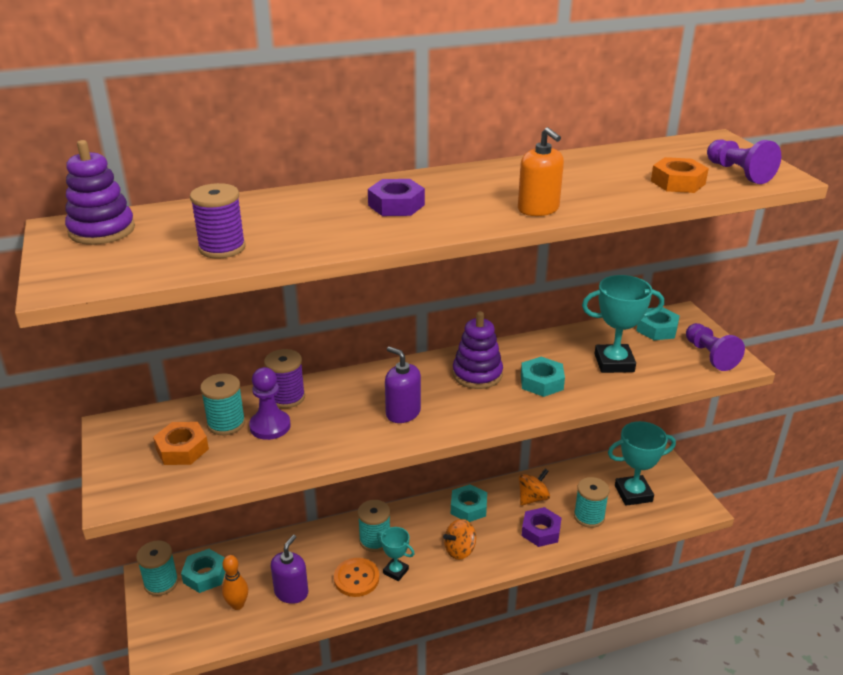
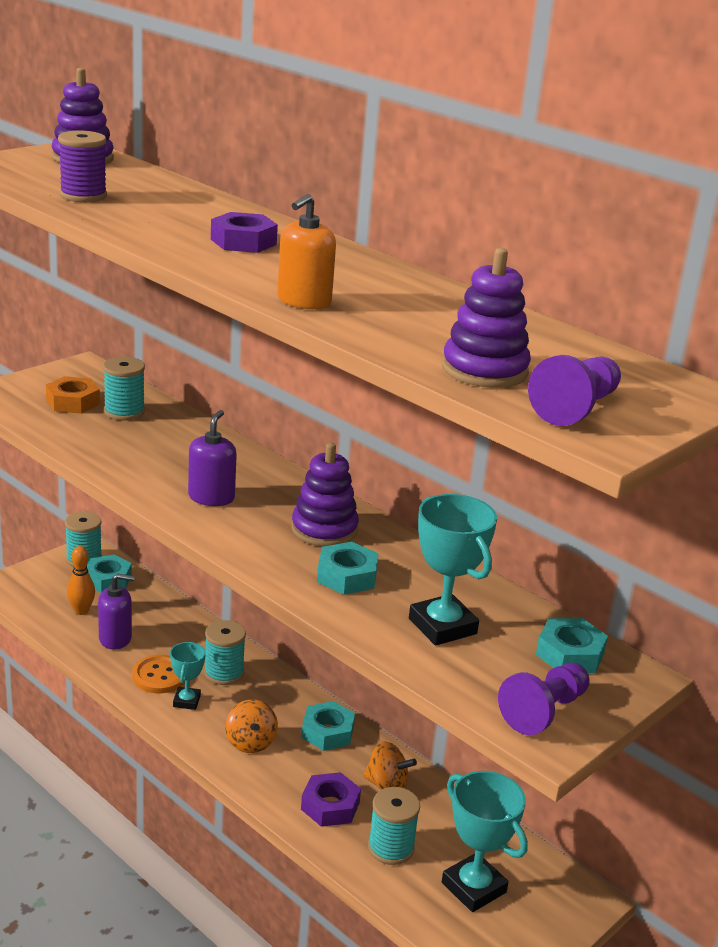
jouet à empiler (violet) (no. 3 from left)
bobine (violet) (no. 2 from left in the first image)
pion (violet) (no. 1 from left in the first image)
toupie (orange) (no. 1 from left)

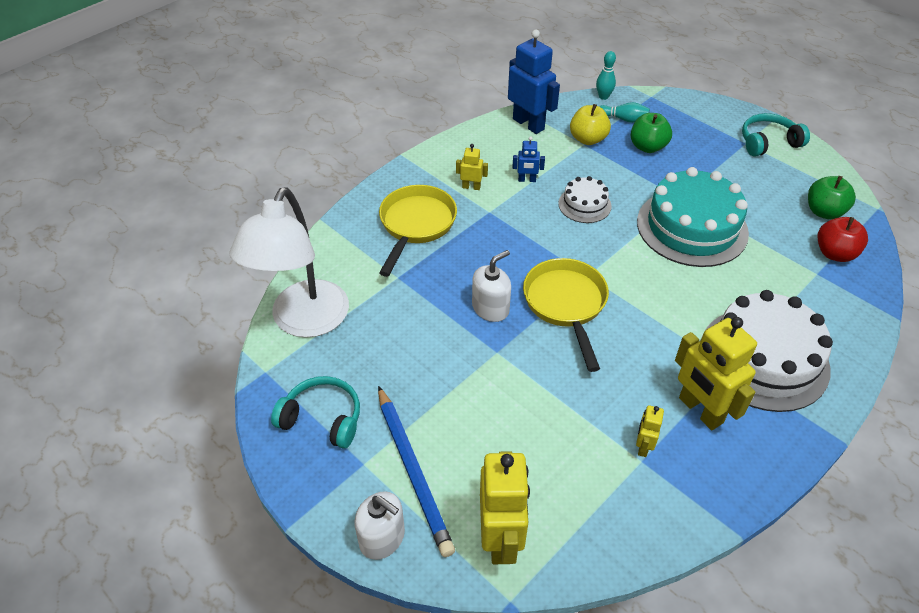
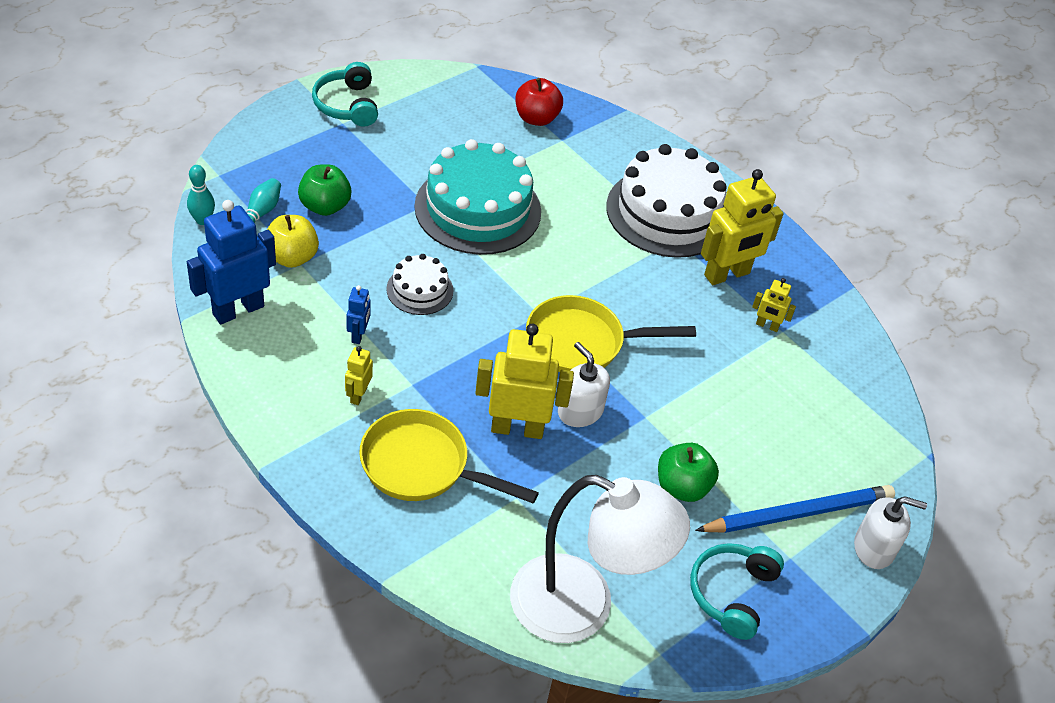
pomme (vert) (no. 2 from left)
robot (jaune) (no. 2 from left)
distributeur de savon (blanc) (no. 2 from left)

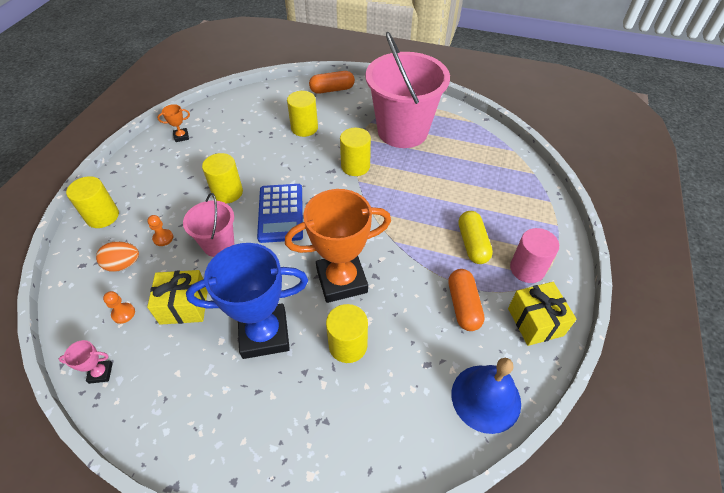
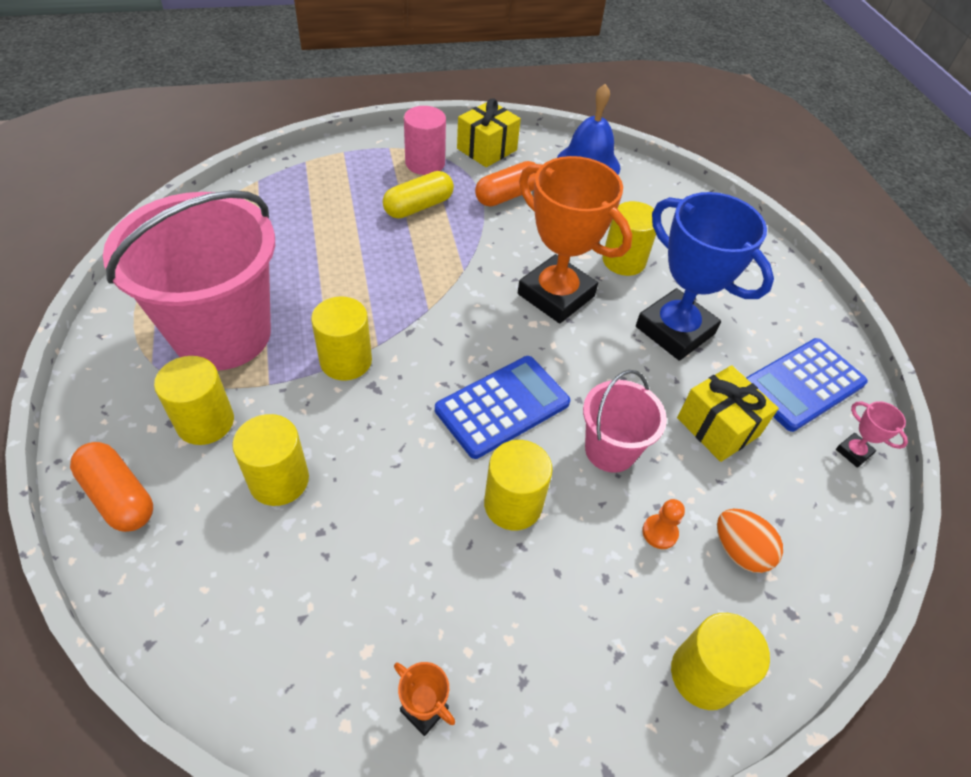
pion (orange) (no. 1 from left in the first image)
calculatrice (bleu) (no. 2 from left)
cylindre (jaune) (no. 1 from left)

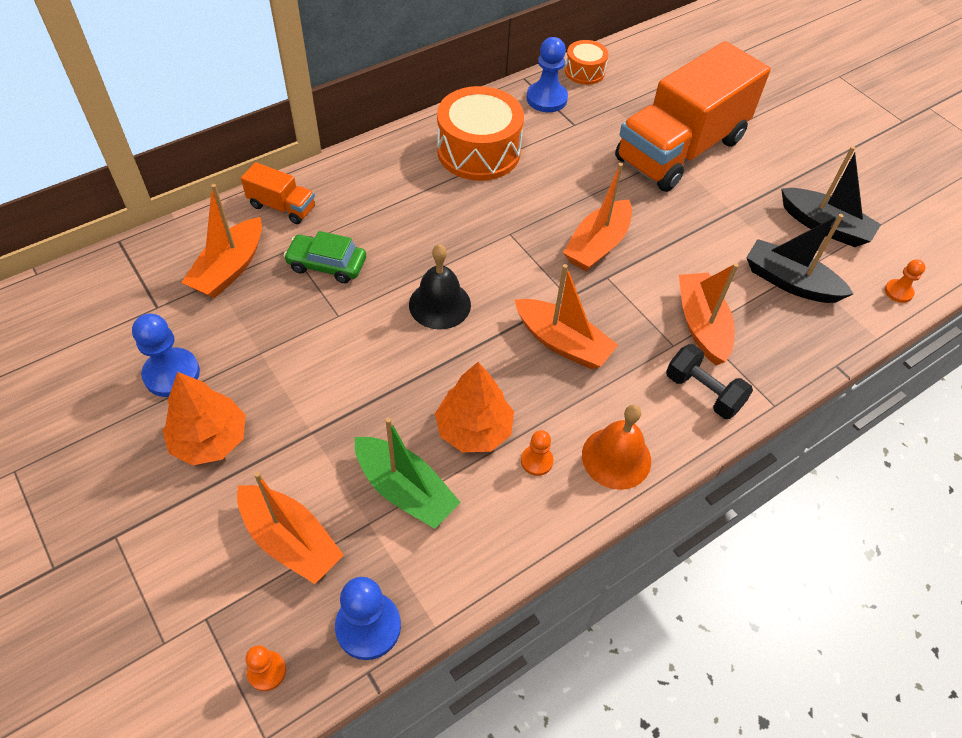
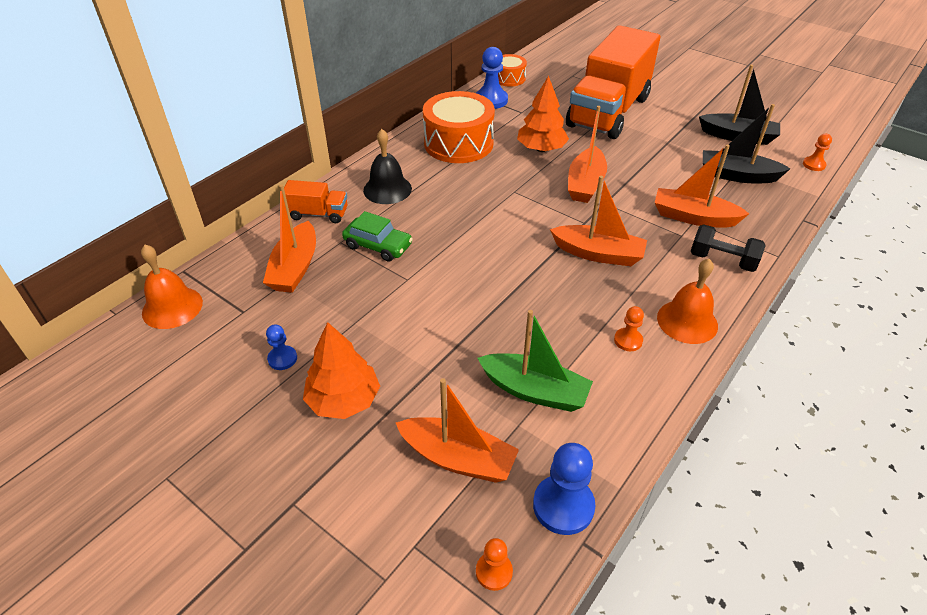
voiture (vert)
cloche (noir)
bateau (orange) (no. 5 from left)
pion (bleu) (no. 1 from left)
arbre (orange) (no. 2 from left)
cloche (orange) (no. 1 from left)

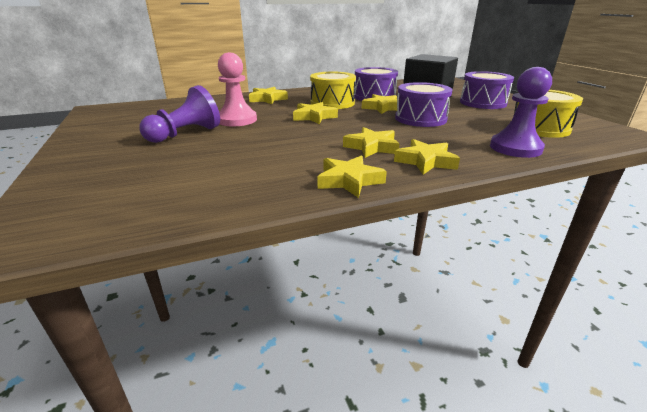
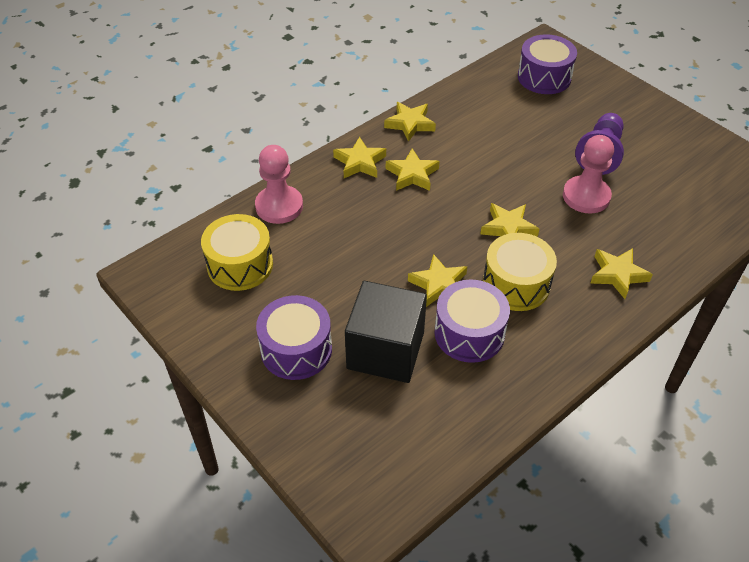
pion (rose) (no. 1 from left)
tambour (violet) (no. 3 from left)

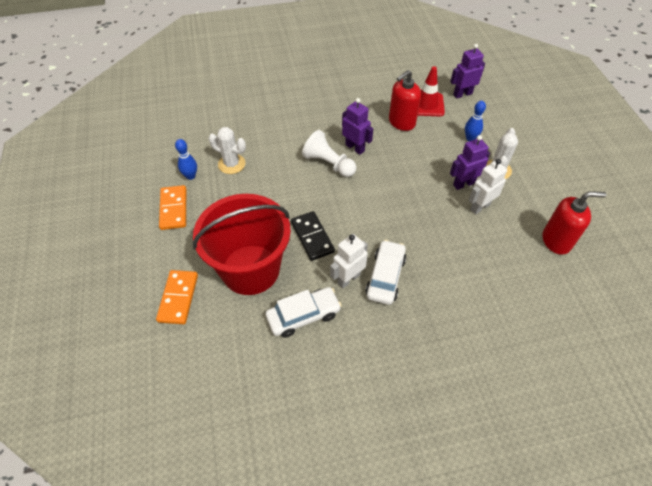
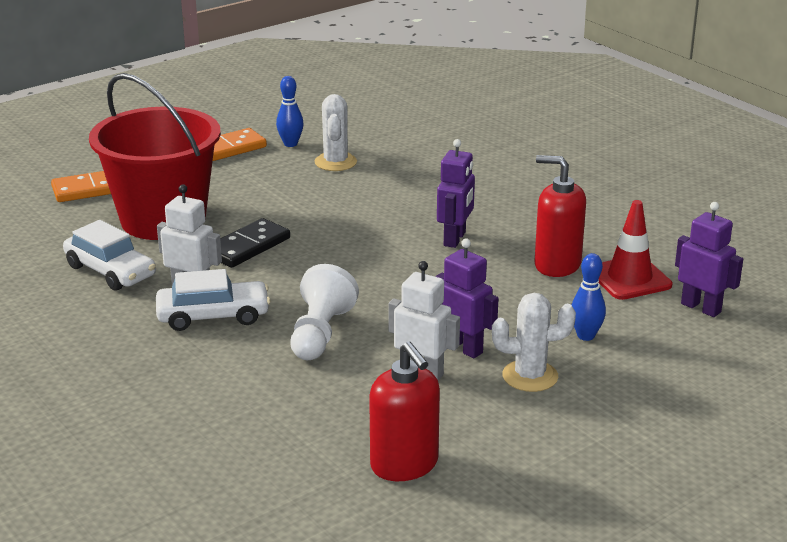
pion (blanc)

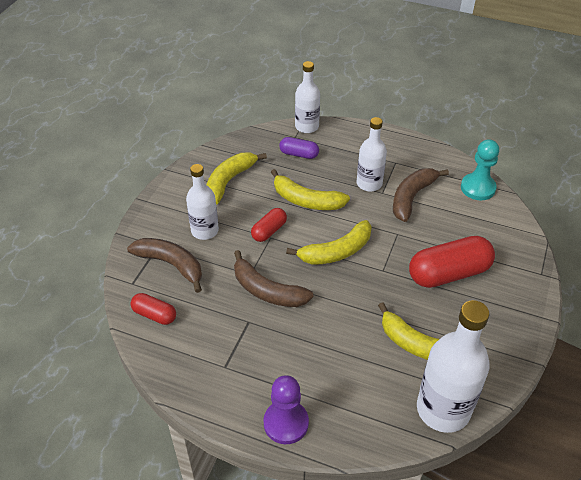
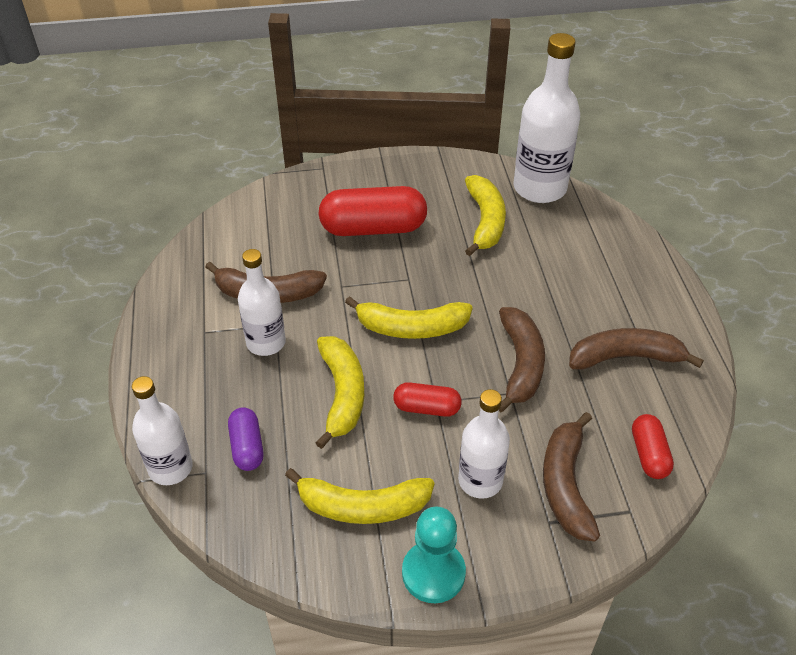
pion (turquoise)
banane (jaune) (no. 3 from left)
gélule (rouge) (no. 1 from left)
pion (violet)
banane (marron) (no. 4 from left)

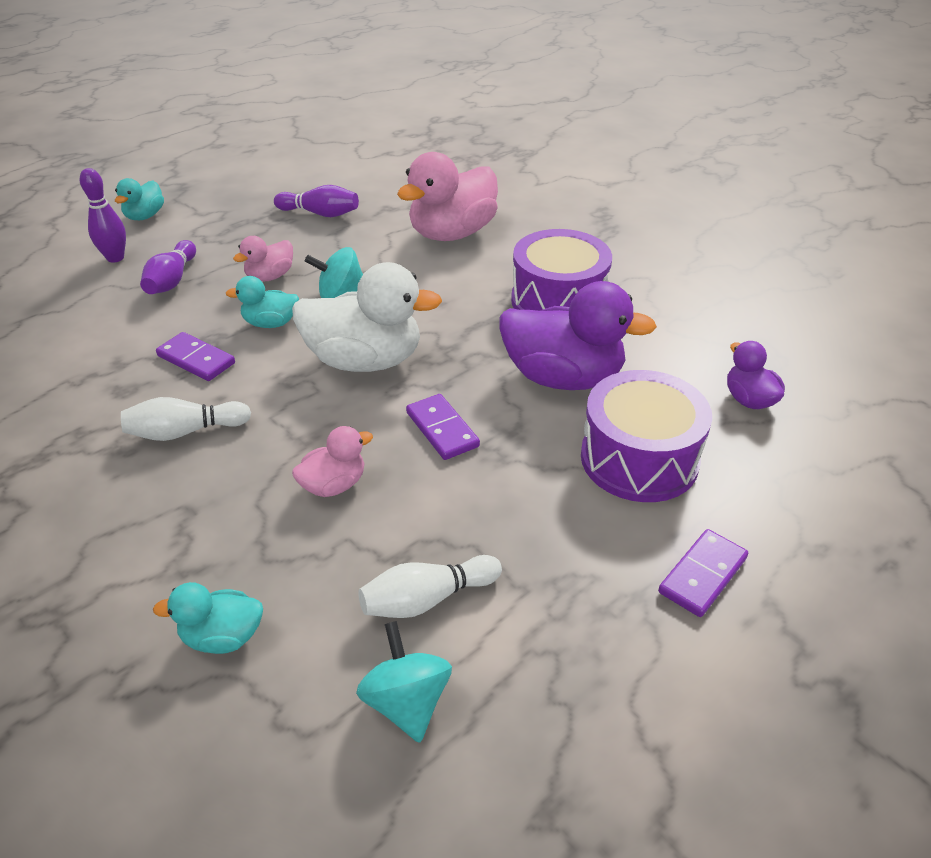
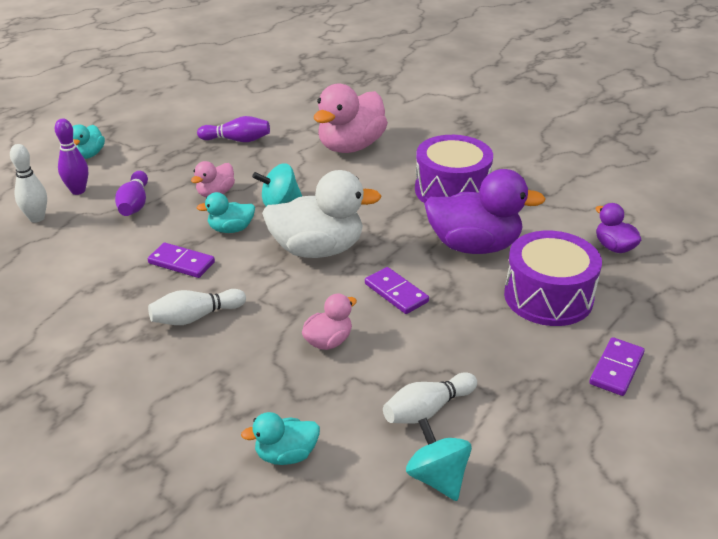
quille (blanc) (no. 1 from left)

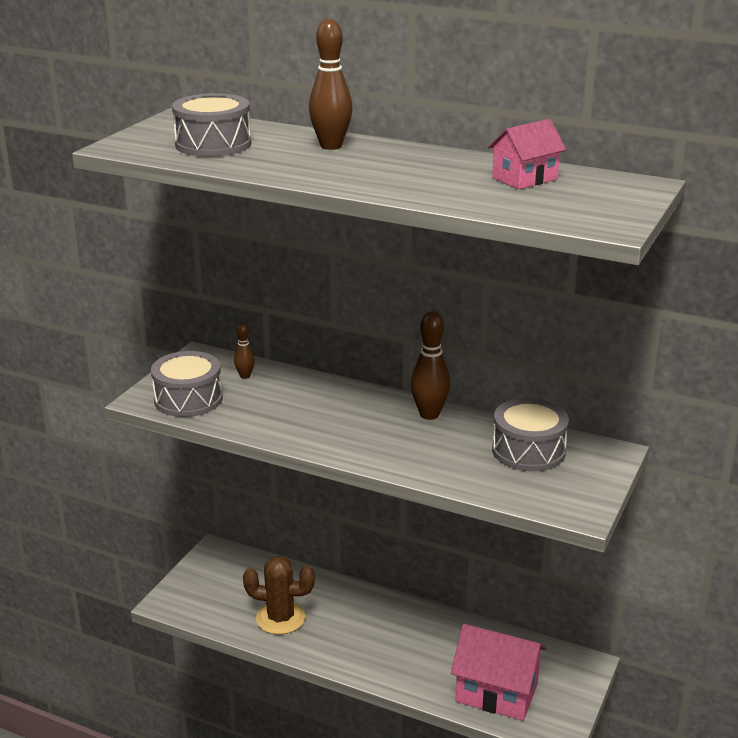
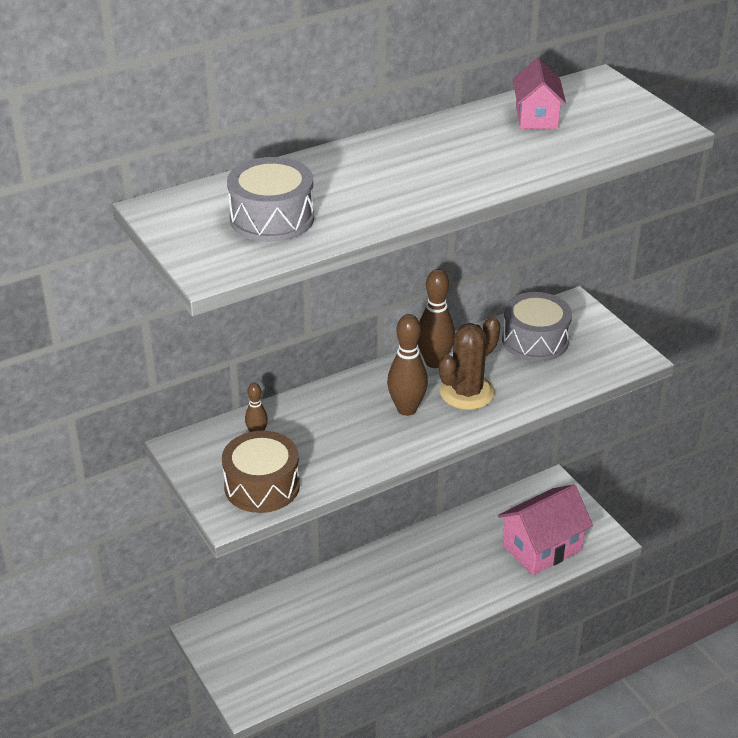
quille (marron) (no. 2 from left)
tambour (marron)
cactus (marron)

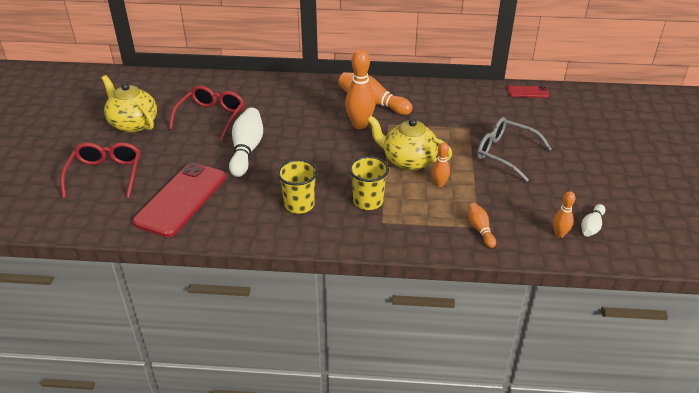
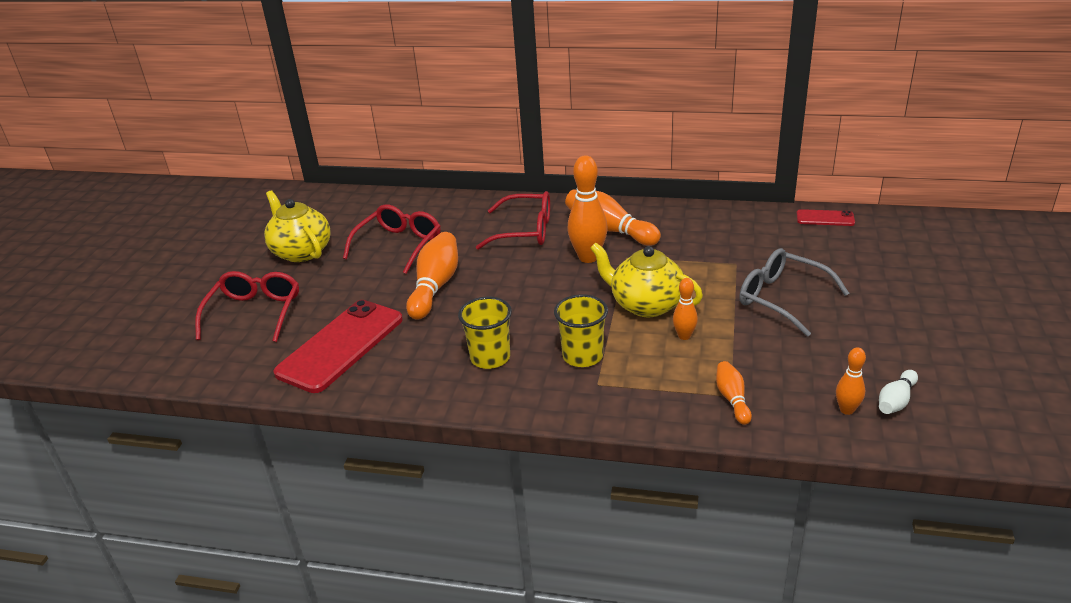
quille (orange) (no. 1 from left)
lunettes (rouge) (no. 3 from left)

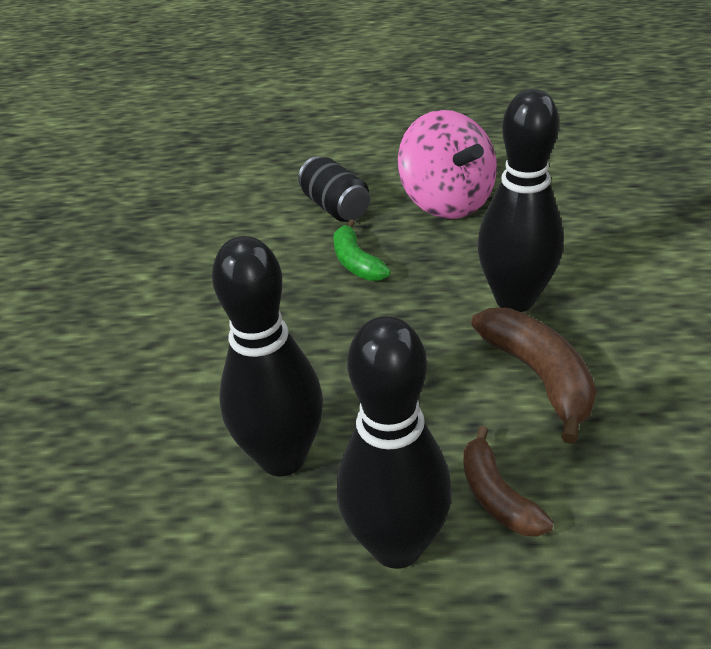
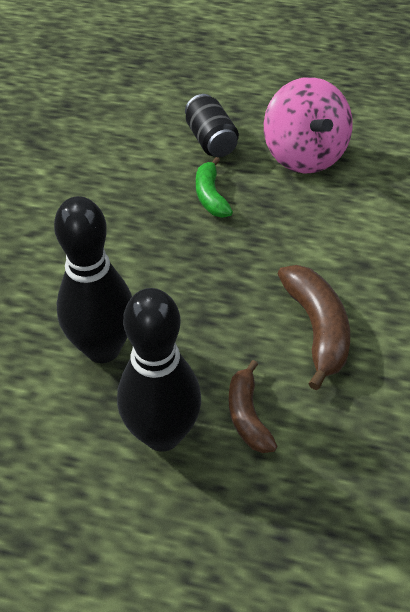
quille (noir) (no. 3 from left in the first image)

